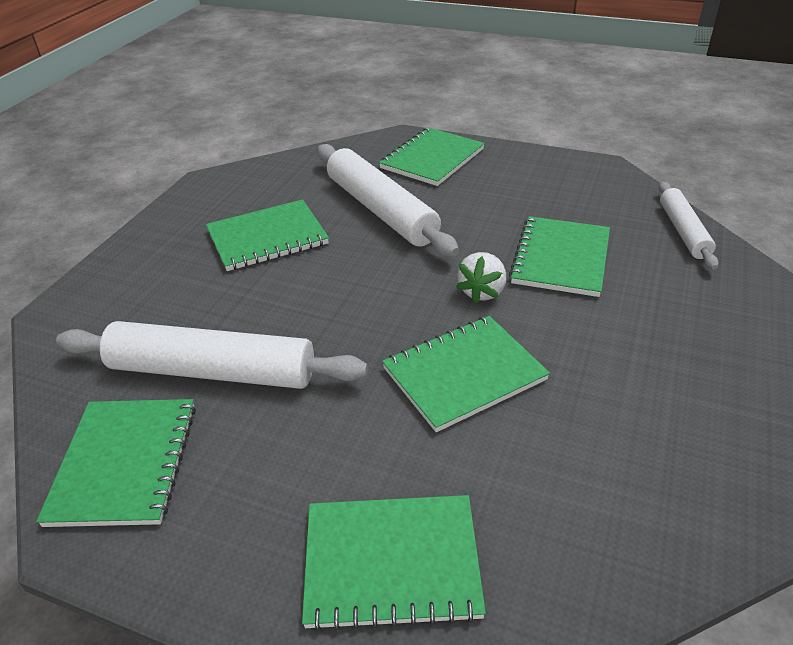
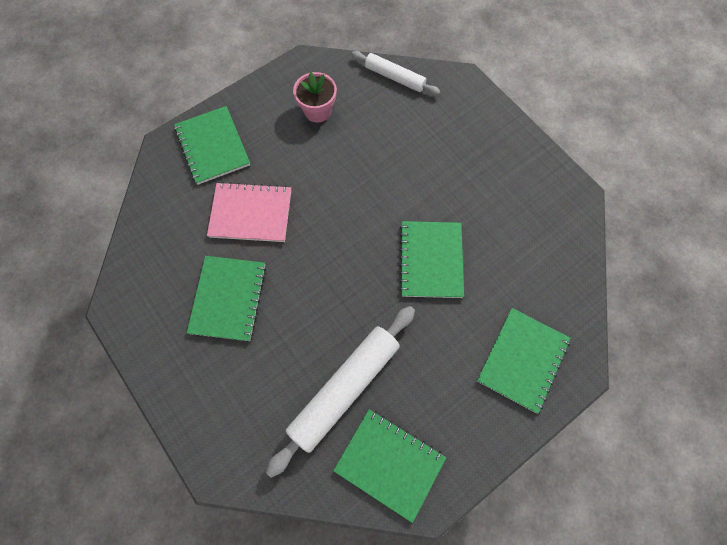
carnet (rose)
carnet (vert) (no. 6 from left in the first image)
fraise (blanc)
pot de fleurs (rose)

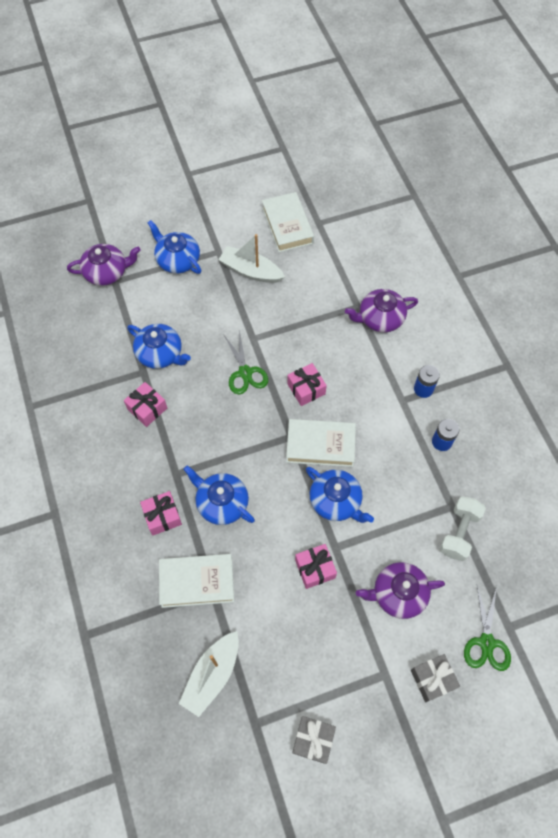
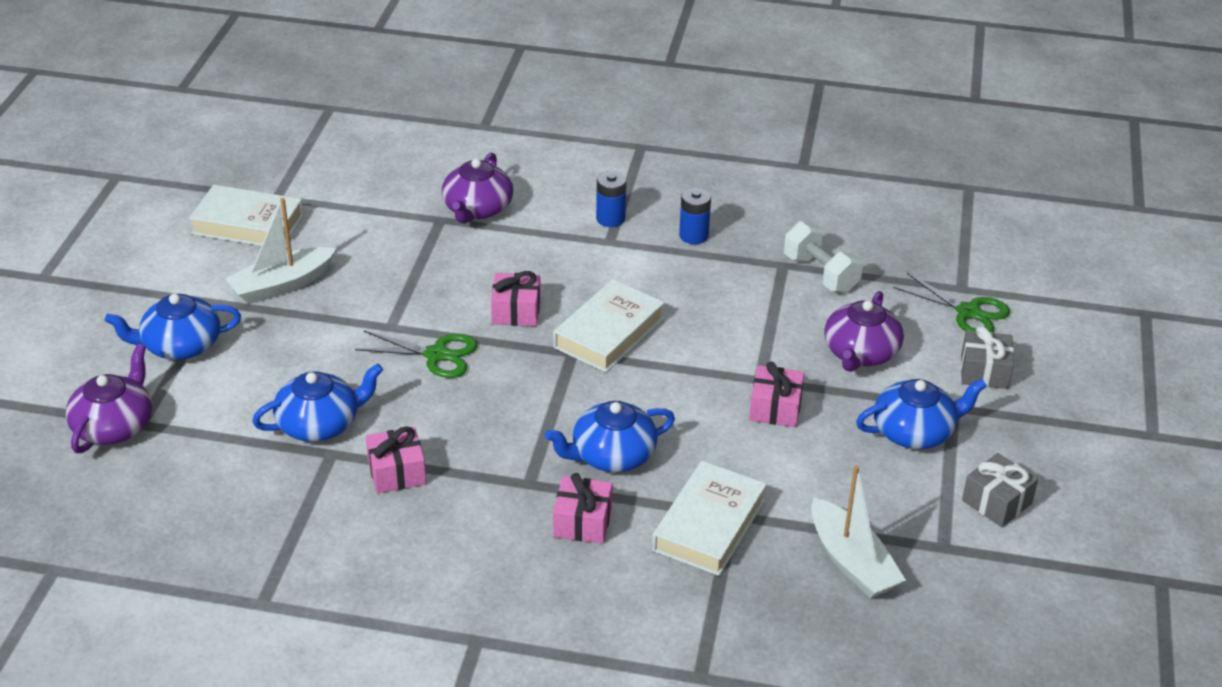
théière (bleu) (no. 4 from left)

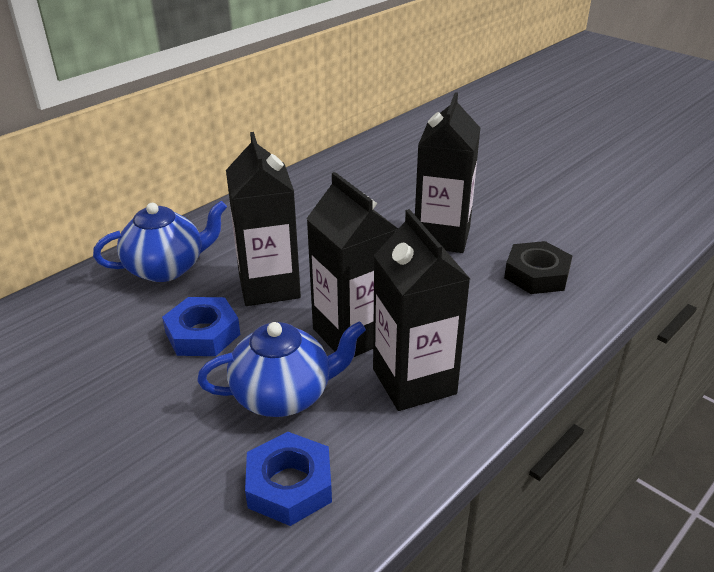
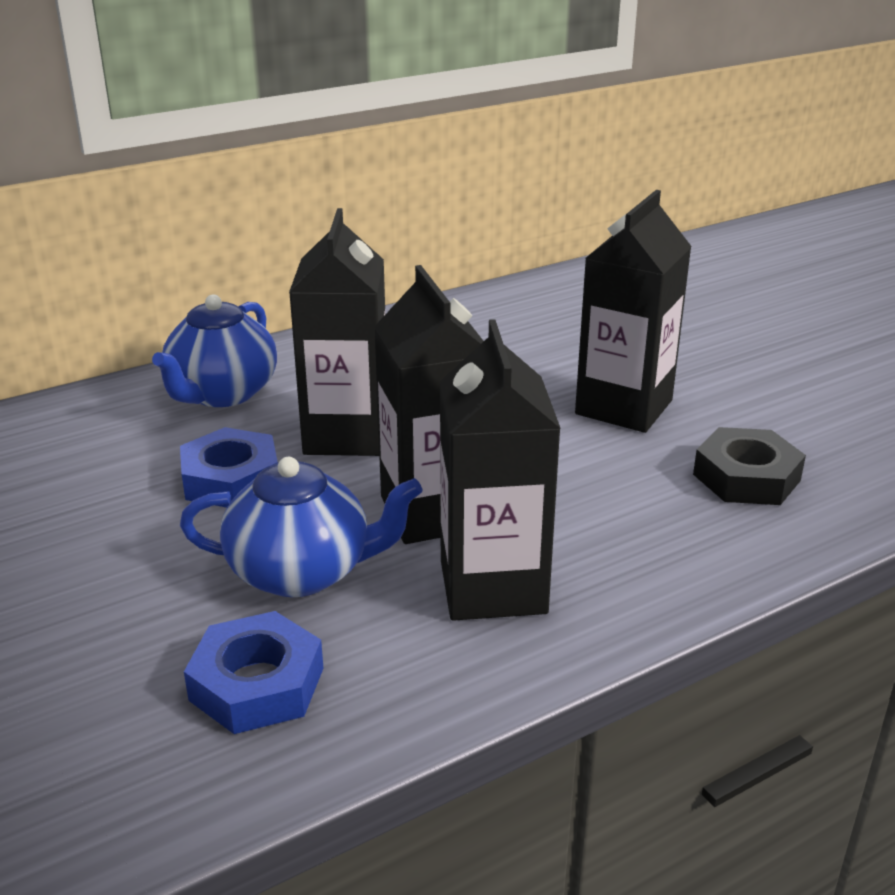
théière (bleu) (no. 1 from left)

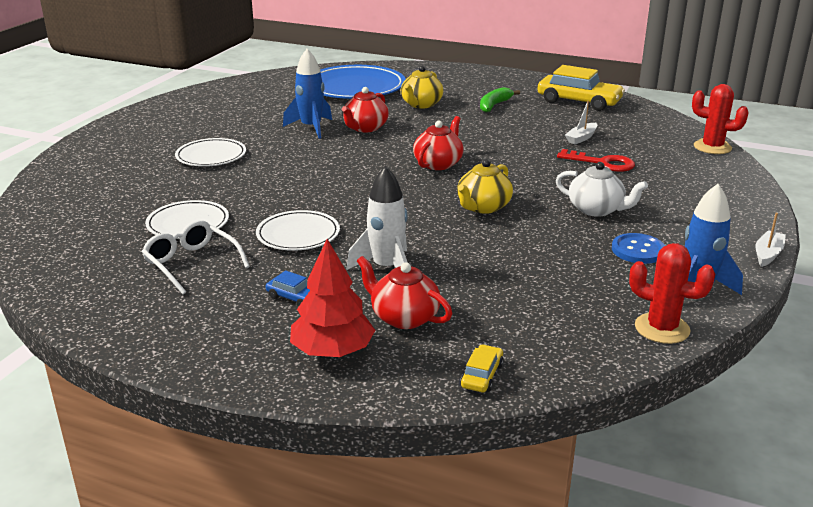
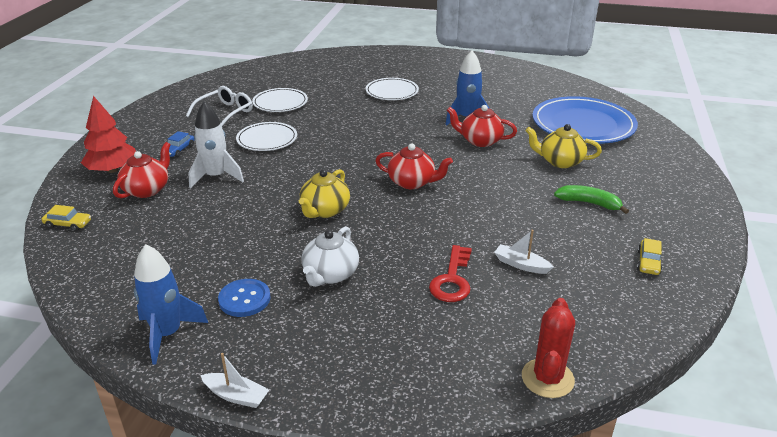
voiture (jaune) (no. 2 from left)
théière (jaune) (no. 1 from left)
cactus (rouge) (no. 1 from left in the first image)

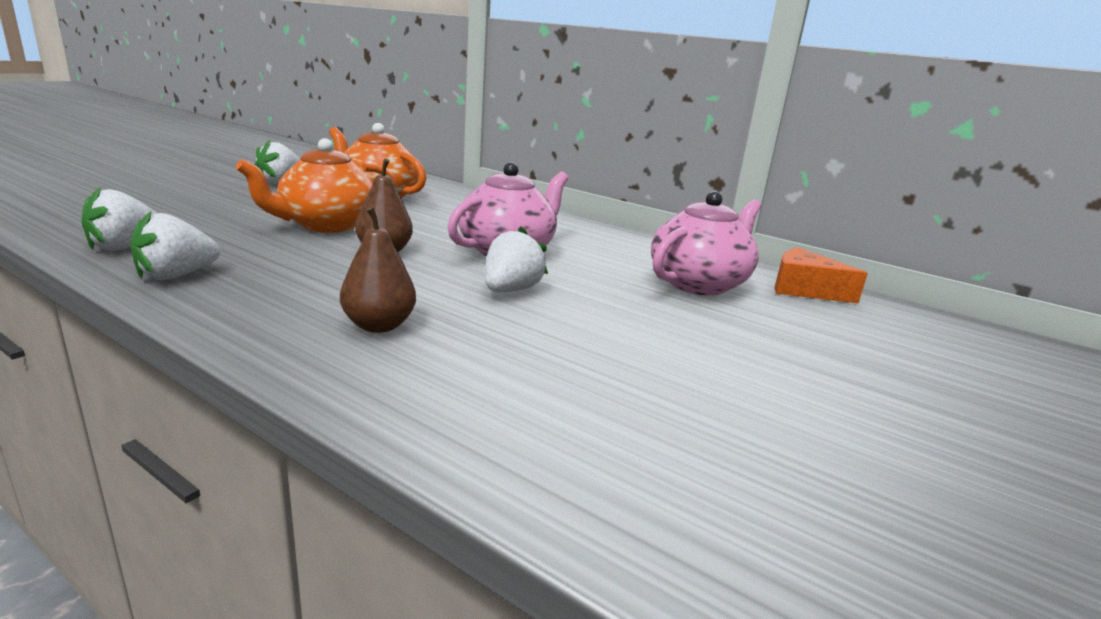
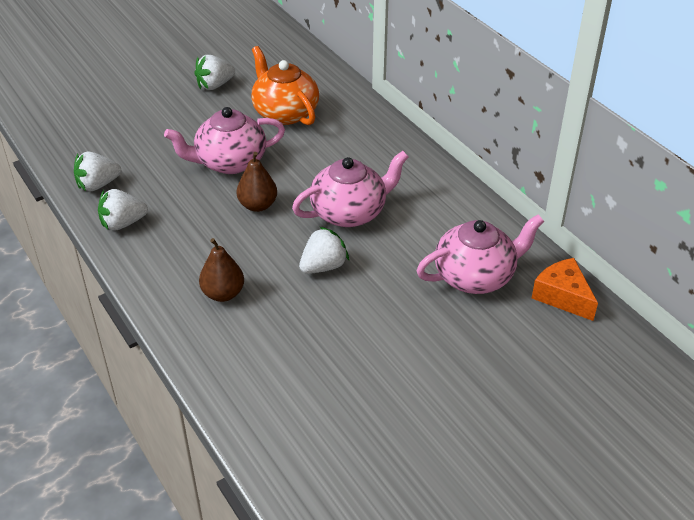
théière (rose) (no. 1 from left)

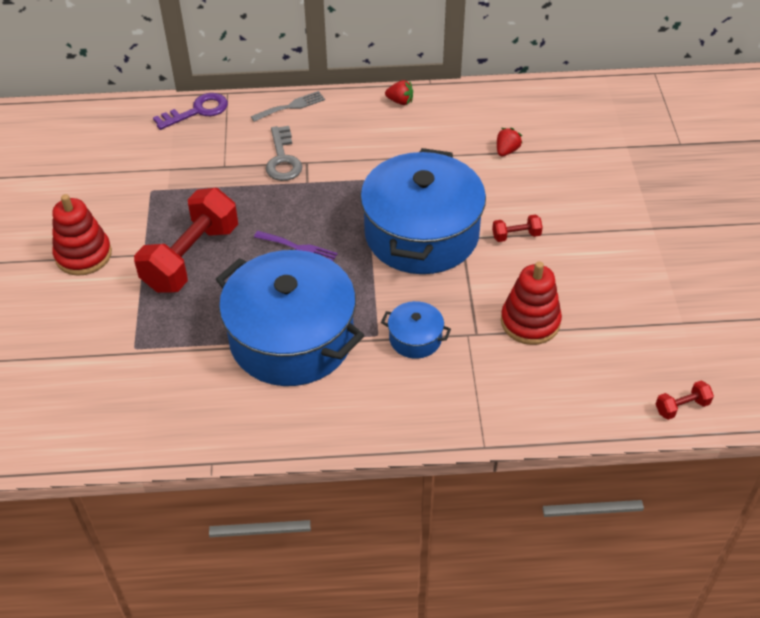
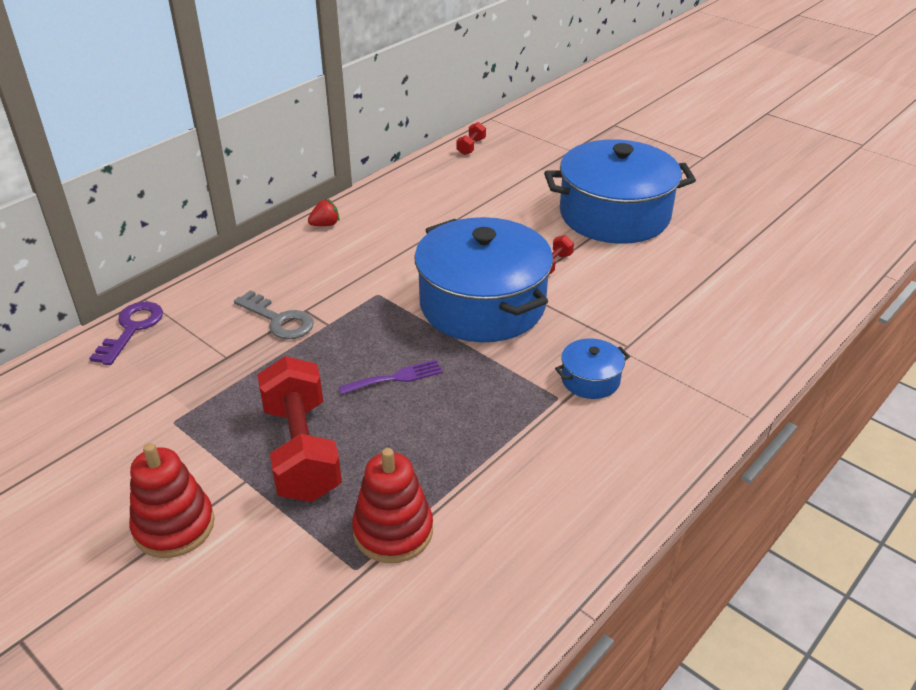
fourchette (gris)
fraise (rouge) (no. 2 from left in the first image)
marmite (bleu) (no. 3 from left)
jouet à empiler (rouge) (no. 2 from left)
haltère (rouge) (no. 2 from left)

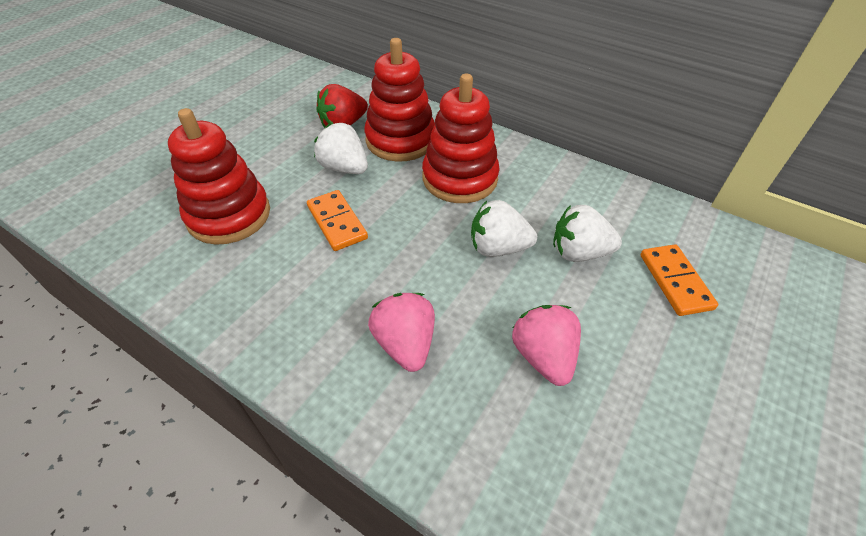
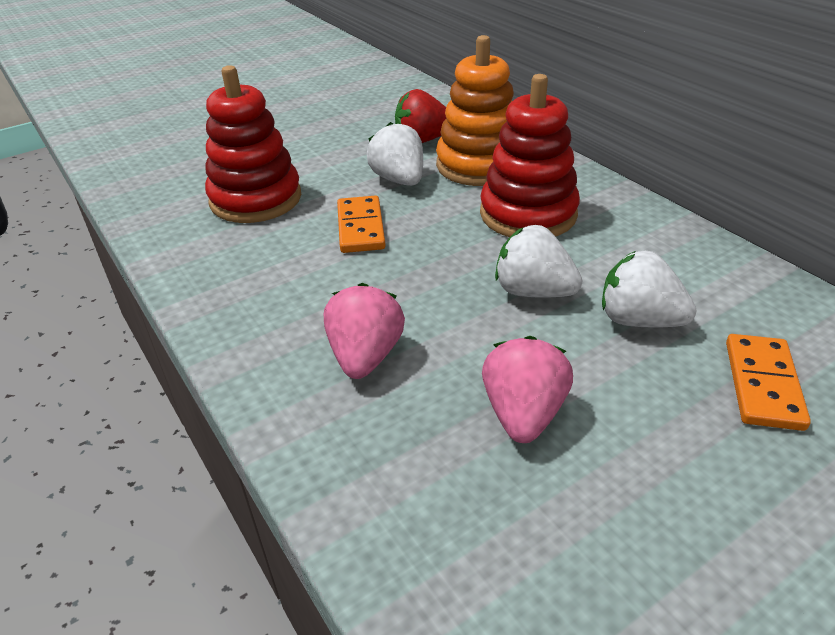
jouet à empiler (orange)

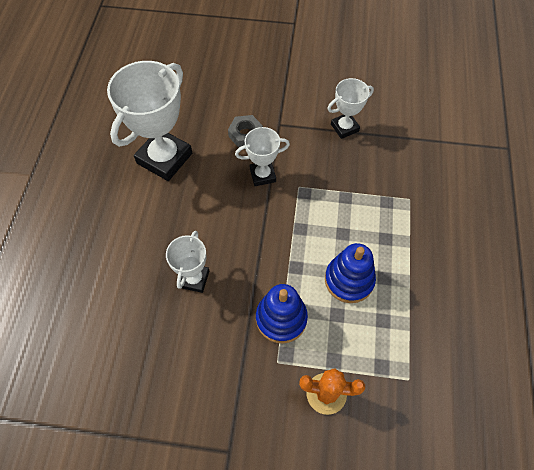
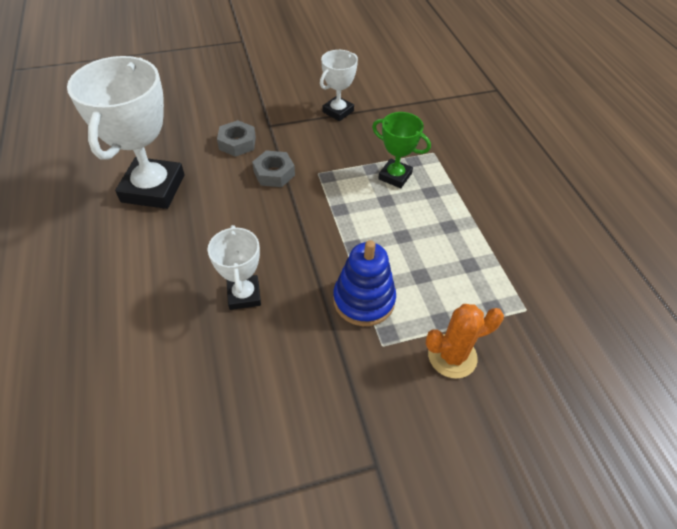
écrou (gris) (no. 2 from left)
jouet à empiler (bleu) (no. 2 from left in the first image)
trophée (vert)

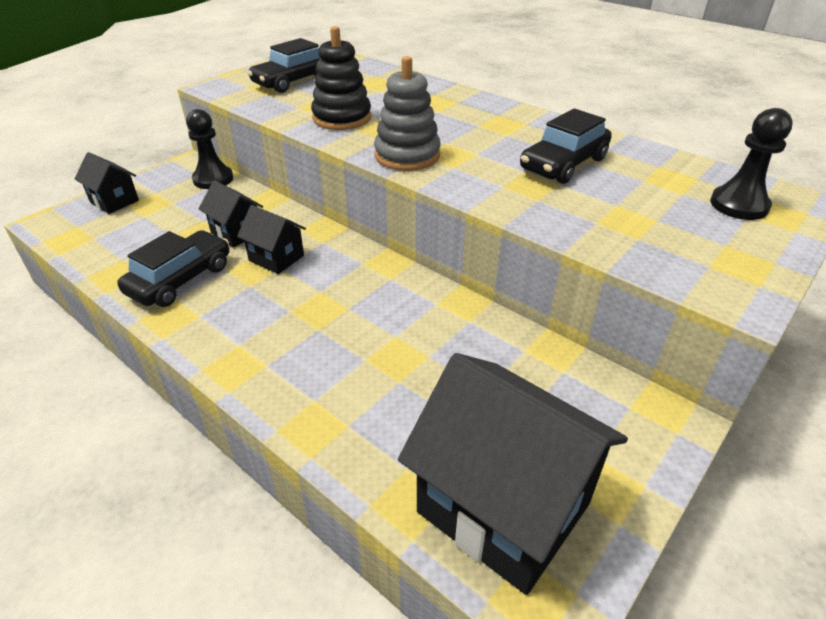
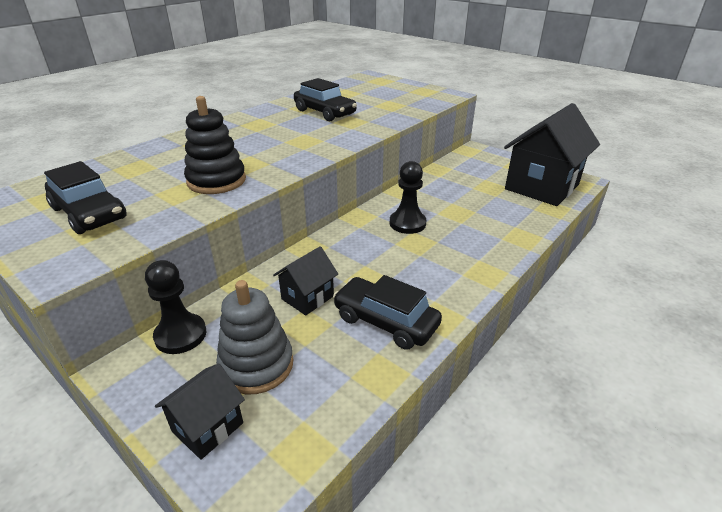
jouet à empiler (gris)
pion (noir) (no. 2 from left)
maison (noir) (no. 3 from left in the first image)

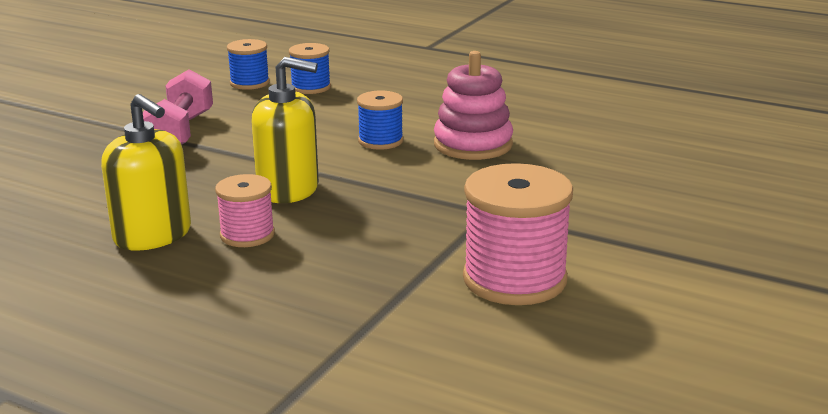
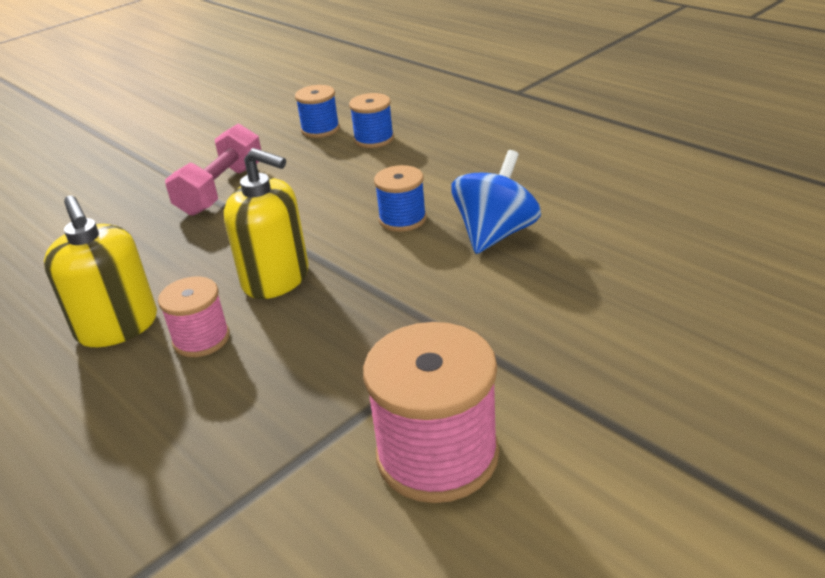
toupie (bleu)

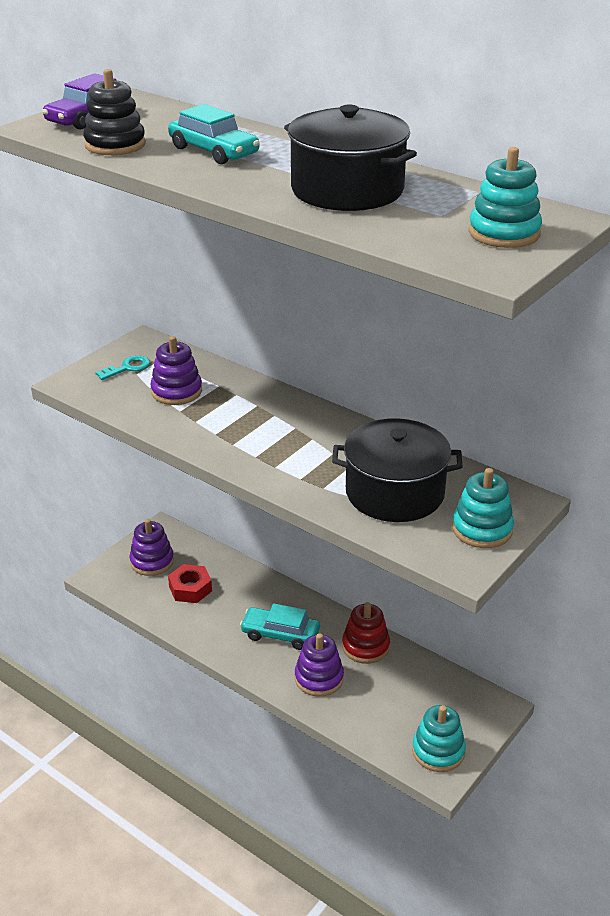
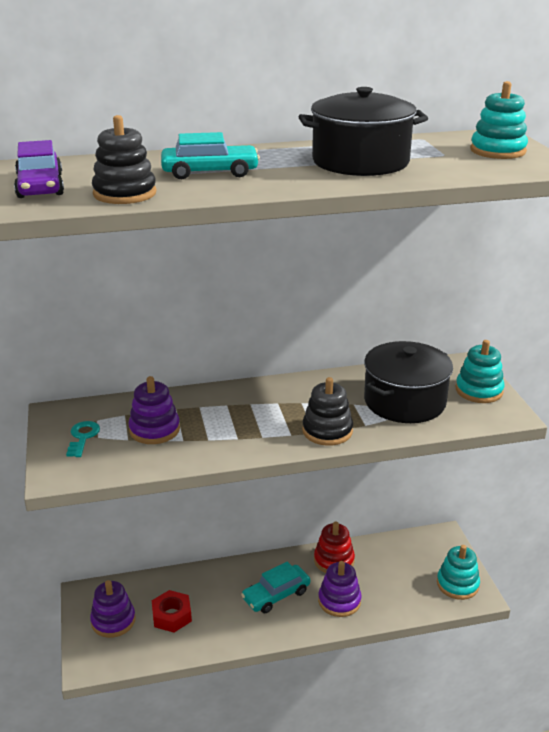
jouet à empiler (noir) (no. 2 from left)

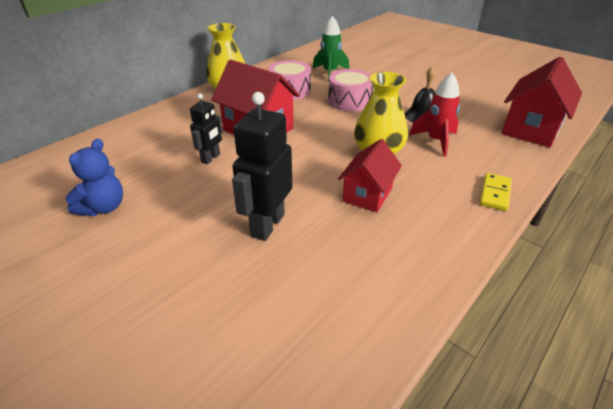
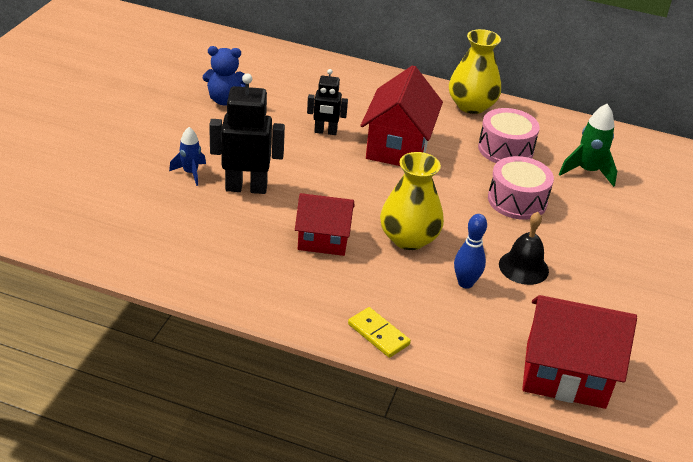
quille (bleu)
domino (jaune)
fusée (bleu)

